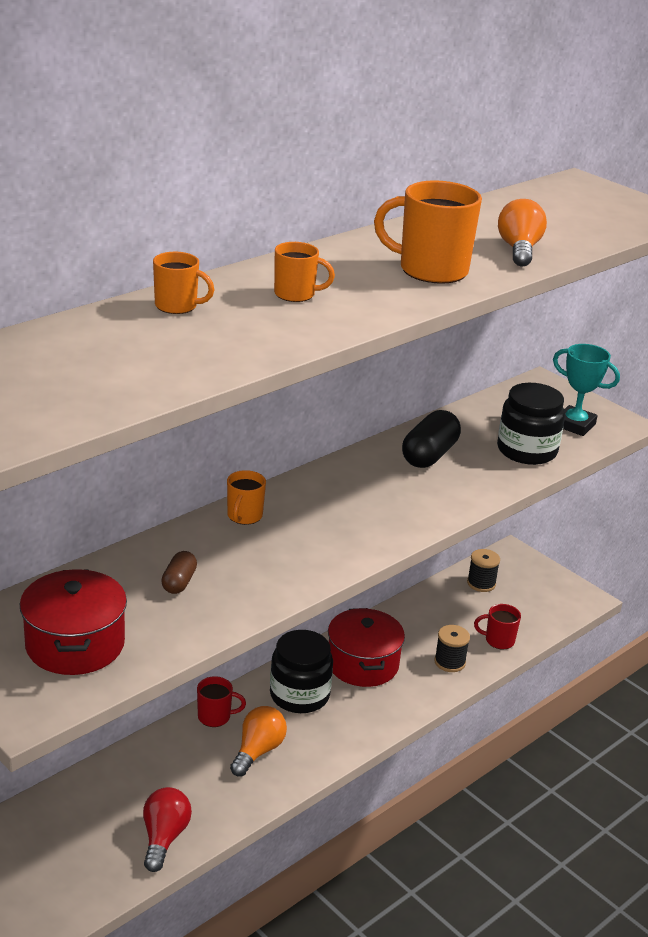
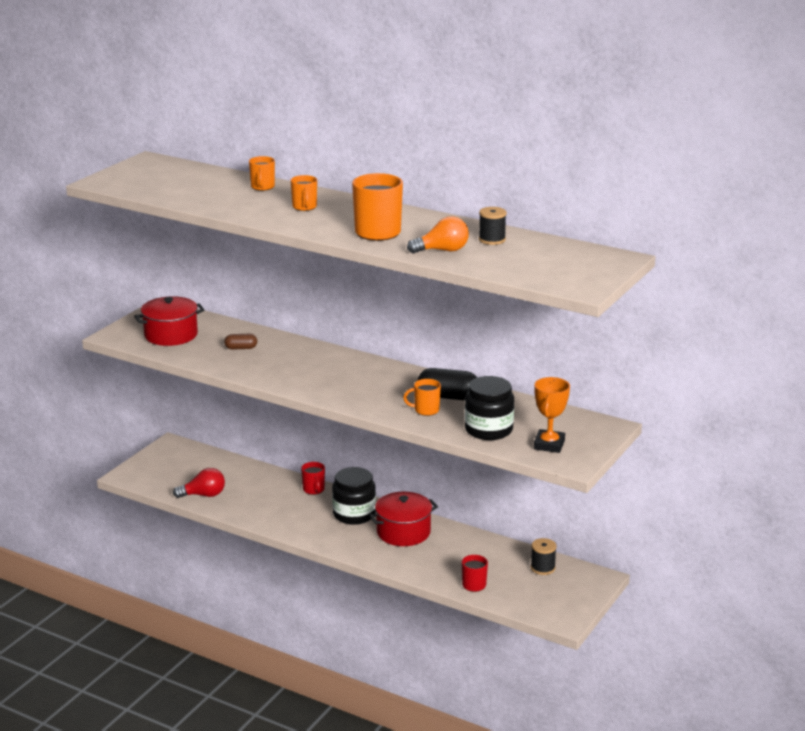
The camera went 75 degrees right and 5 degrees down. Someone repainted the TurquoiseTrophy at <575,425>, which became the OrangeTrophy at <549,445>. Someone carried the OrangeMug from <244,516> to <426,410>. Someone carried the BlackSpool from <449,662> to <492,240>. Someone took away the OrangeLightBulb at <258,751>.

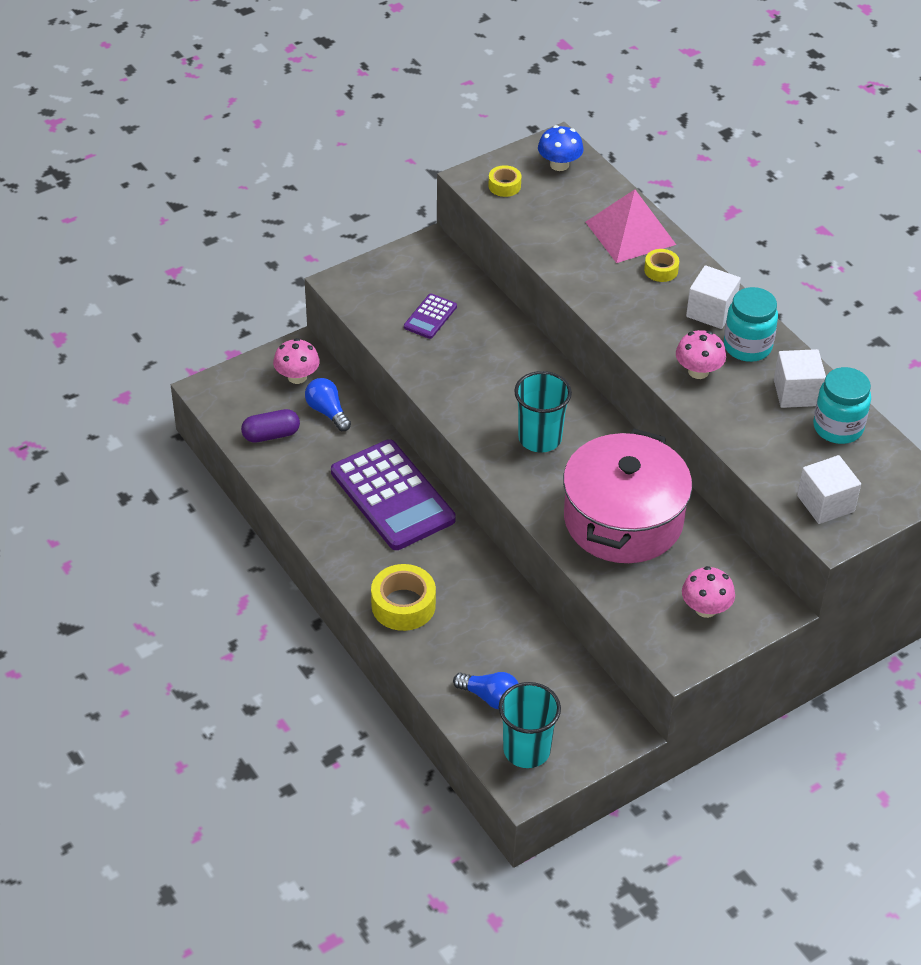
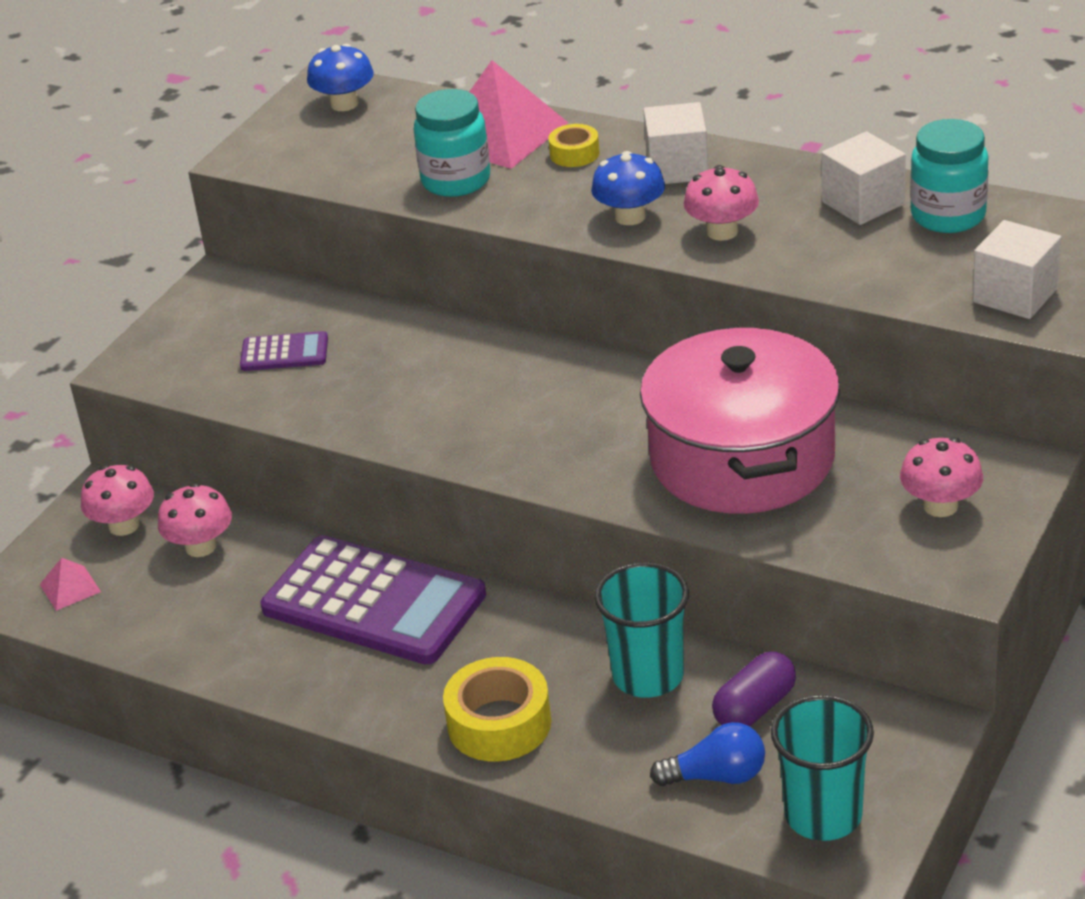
The camera went 25 degrees left and 10 degrees down. Someone took away the YellowTape at <504,186>. Someone carried the TurquoiseJar from <747,346> to <456,181>. Someone rotated the PurpleCalculator at <430,317> by 90 degrees counterclockwise. Someone carried the TurquoiseCup from <540,438> to <648,676>. Someone swapped the BlueLightBulb at <327,412> for the PinkMushroom at <201,547>. Someone carried the PurpleCapsule from <271,435> to <755,707>. Someone put down the BlueMushroom at <630,216>. Someone put down the PinkPyramid at <70,588>.

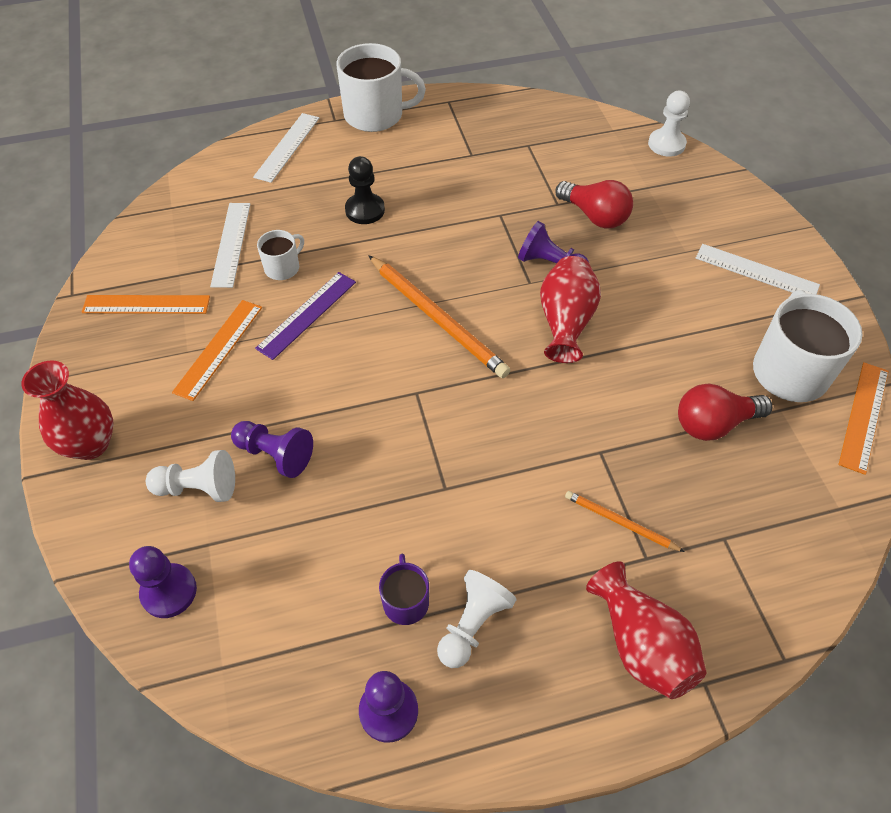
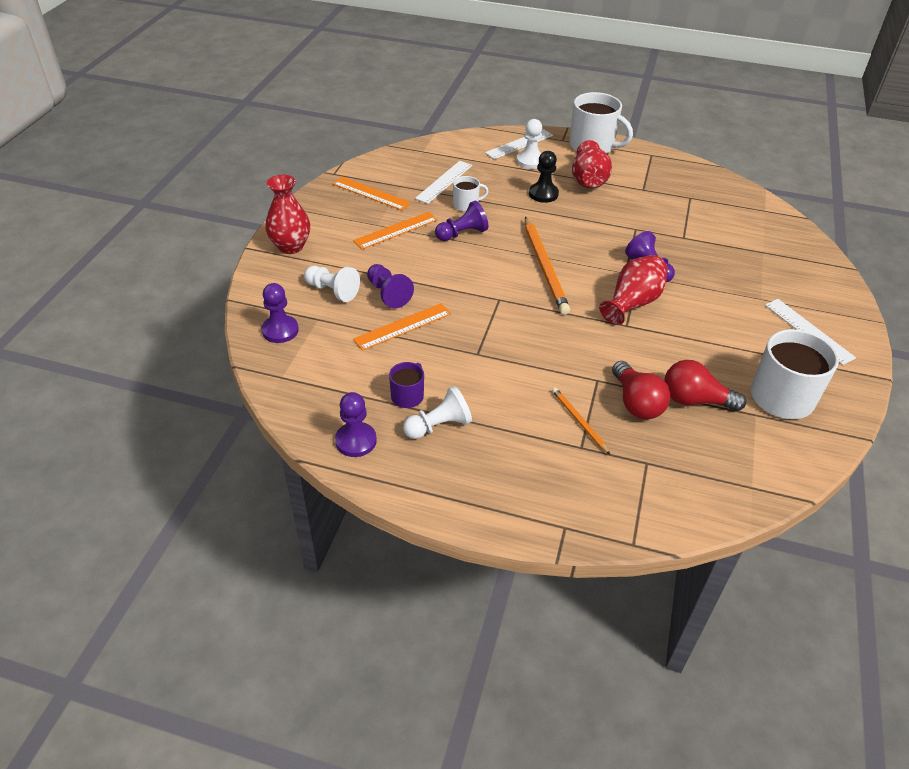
The camera went 30 degrees right and 10 degrees down. Someone carried the WhitePawn from <666,144> to <530,161>. Someone carried the RedLightBulb from <594,216> to <636,403>. Someone swapped the PurpleRuler at <307,314> for the PurplePawn at <462,234>. Someone carried the OrangeRuler from <864,416> to <403,326>. Someone carried the RedVase from <641,644> to <588,180>.

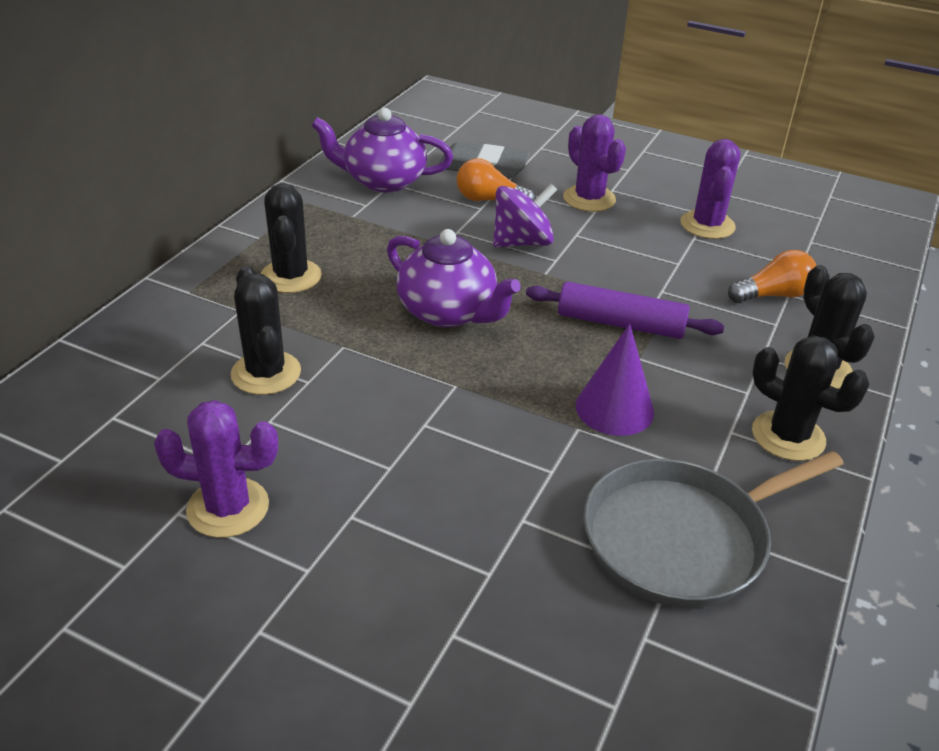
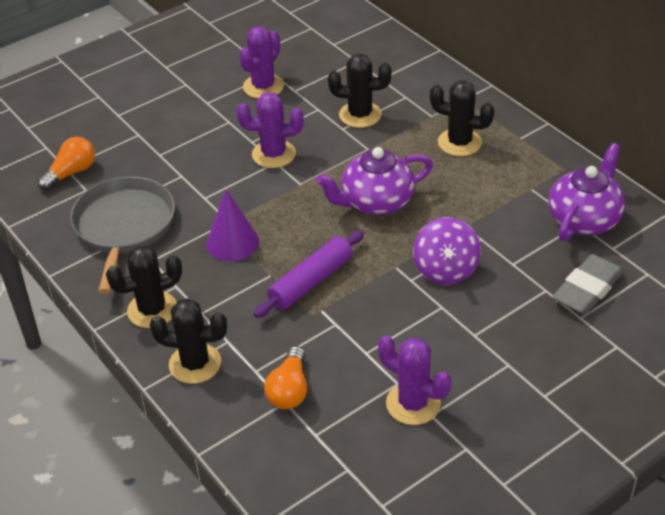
The camera went 120 degrees right and 5 degrees up. Someone carried the PurpleCactus from <589,199> to <273,154>. Someone carried the OrangeLightBulb from <489,200> to <71,173>.

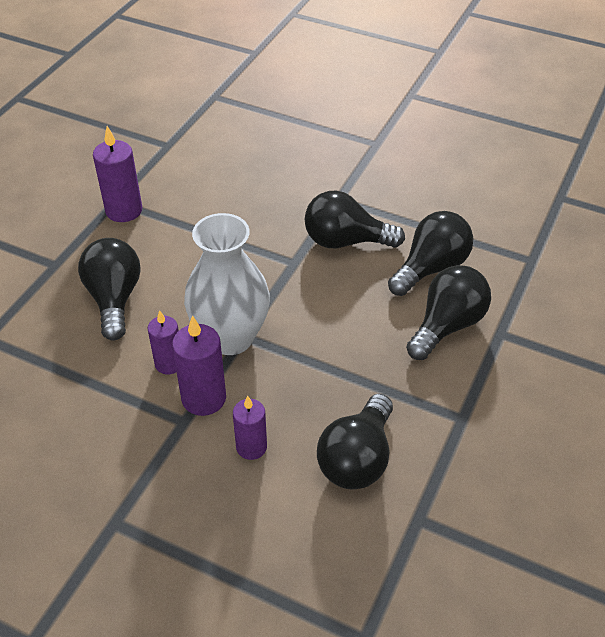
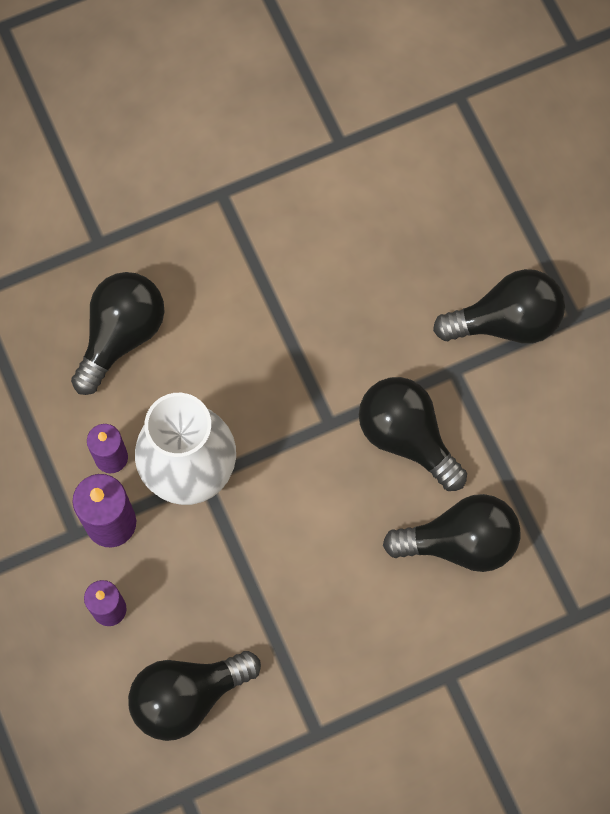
The camera went 40 degrees right and 25 degrees up. Someone took away the PurpleCandle at <124,210>. Someone carried the BlackLightBulb from <447,325> to <506,321>.

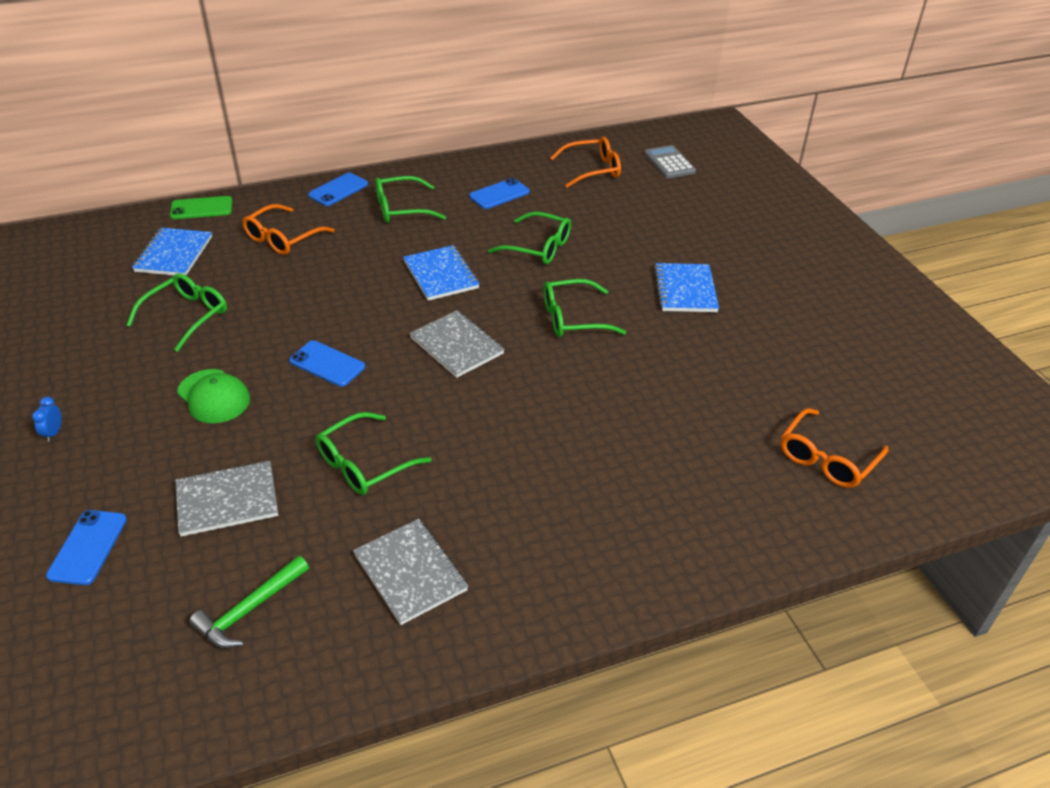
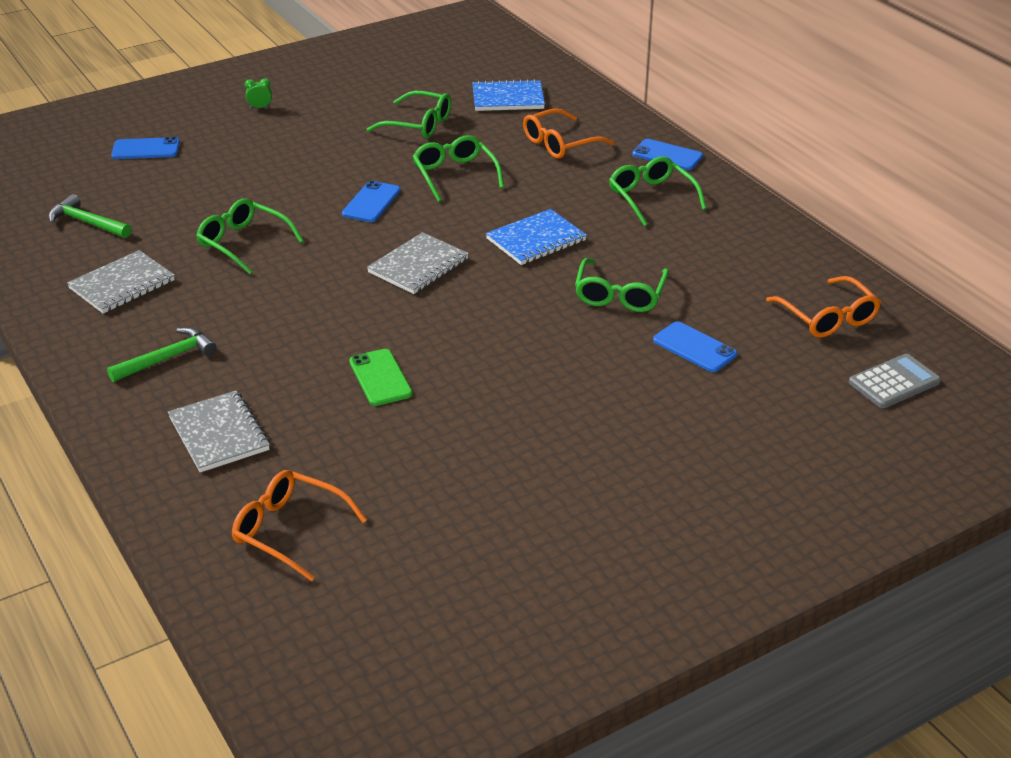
The camera went 80 degrees right and 5 degrees down. Someone carried the BluePhone from <499,194> to <694,347>. Someone carried the GreenPhone from <201,208> to <380,378>. Someone rotated the OrangeGlasses at <283,238> by 60 degrees counterclockwise. Someone took away the BlueNotebook at <685,290>. Someone carried the GreenGlasses from <573,318> to <455,175>. Someone took away the GreenCap at <214,396>. Someone repainted the BlueClock at <54,433>, which became the GreenClock at <260,108>. Someone carried the GreyNotebook from <227,500> to <219,434>. Someone put down the GreenHammer at <167,358>.

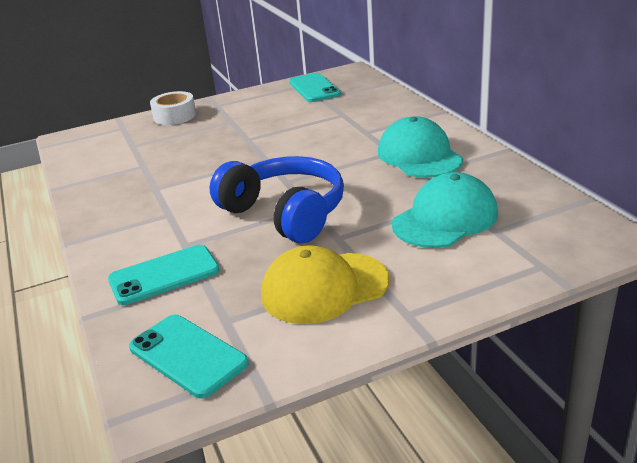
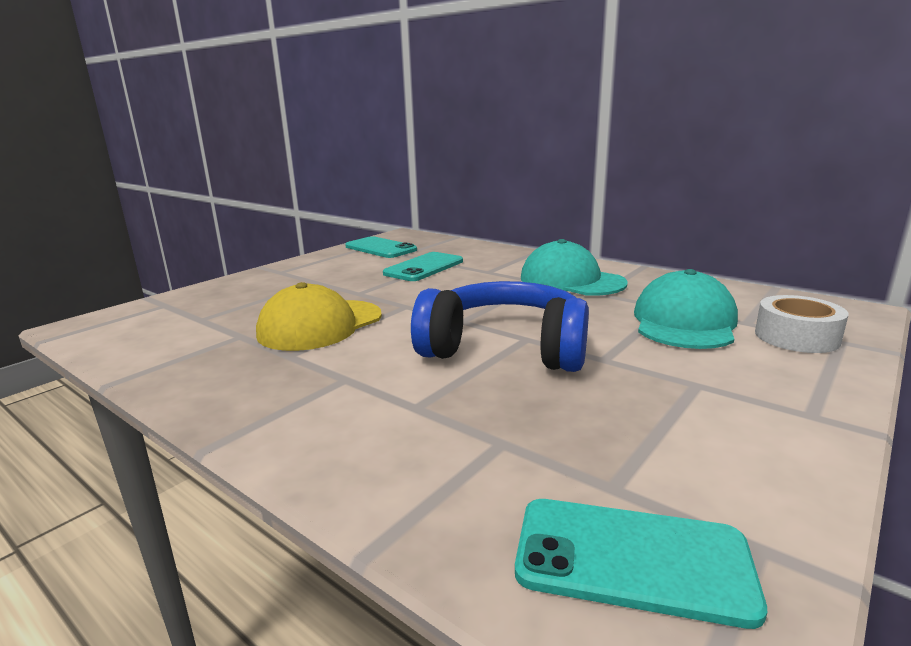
The camera went 30 degrees left and 10 degrees down. Someone carried the WhiteTape from <175,116> to <796,337>. Someone carried the TurquoisePhone from <164,275> to <424,267>. Someone carried the YellowCap from <324,288> to <320,325>.

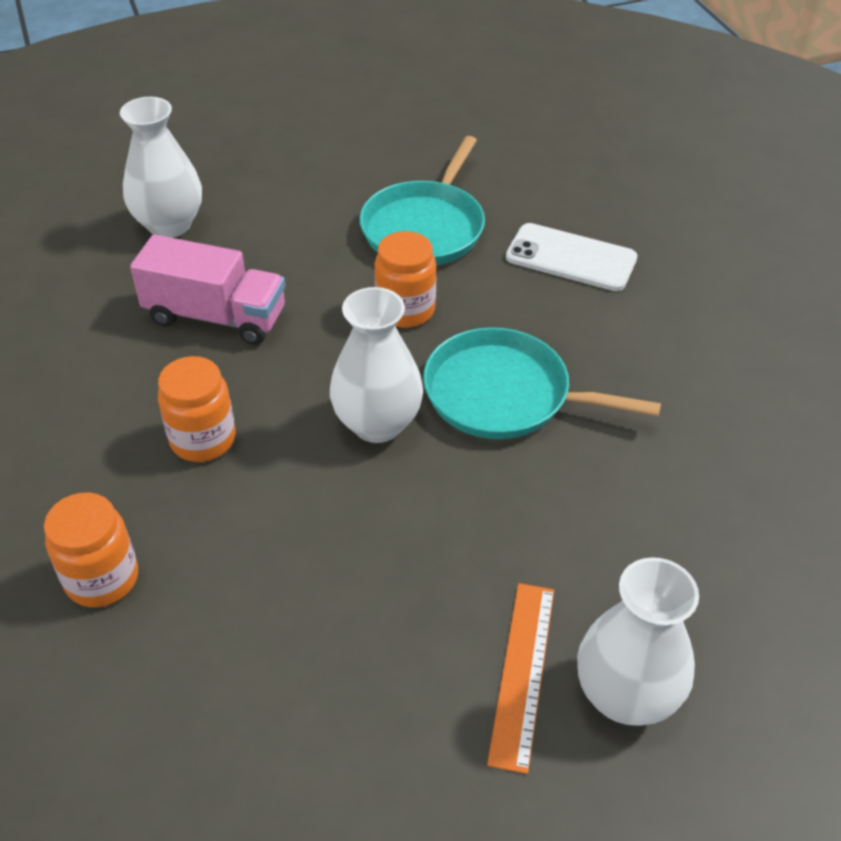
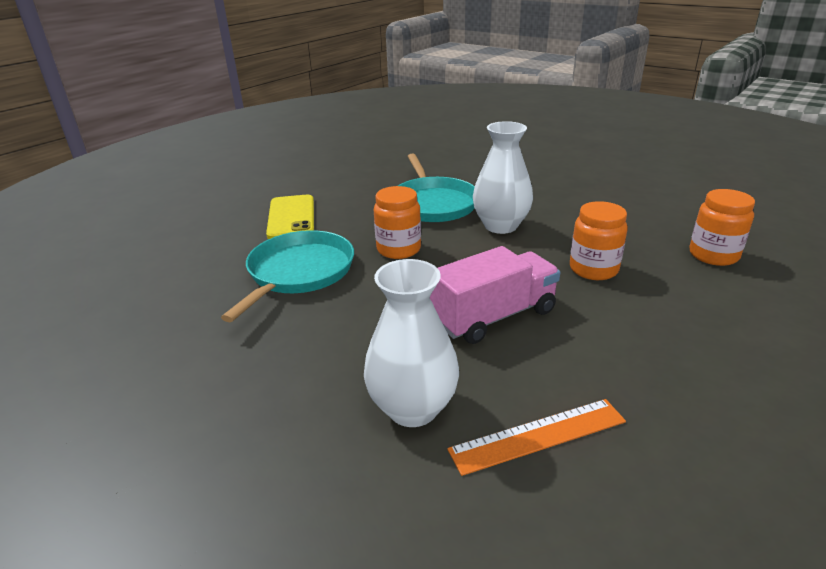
The camera went 120 degrees left and 15 degrees down. Someone rotated the TurquoisePan at <425,227> by 60 degrees counterclockwise. Someone repainted the WhitePhone at <571,258>, which became the YellowPhone at <291,217>. Someone rotated the PinkTruck at <216,316> by 75 degrees clockwise. Someone took away the WhiteVase at <625,695>. Someone carried the OrangeRuler from <522,673> to <538,435>.

